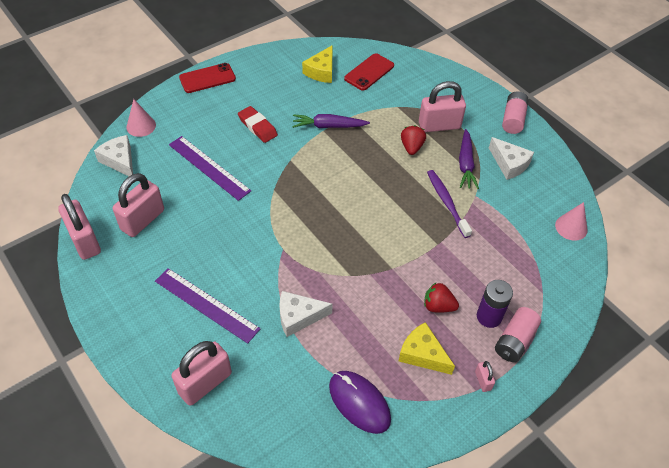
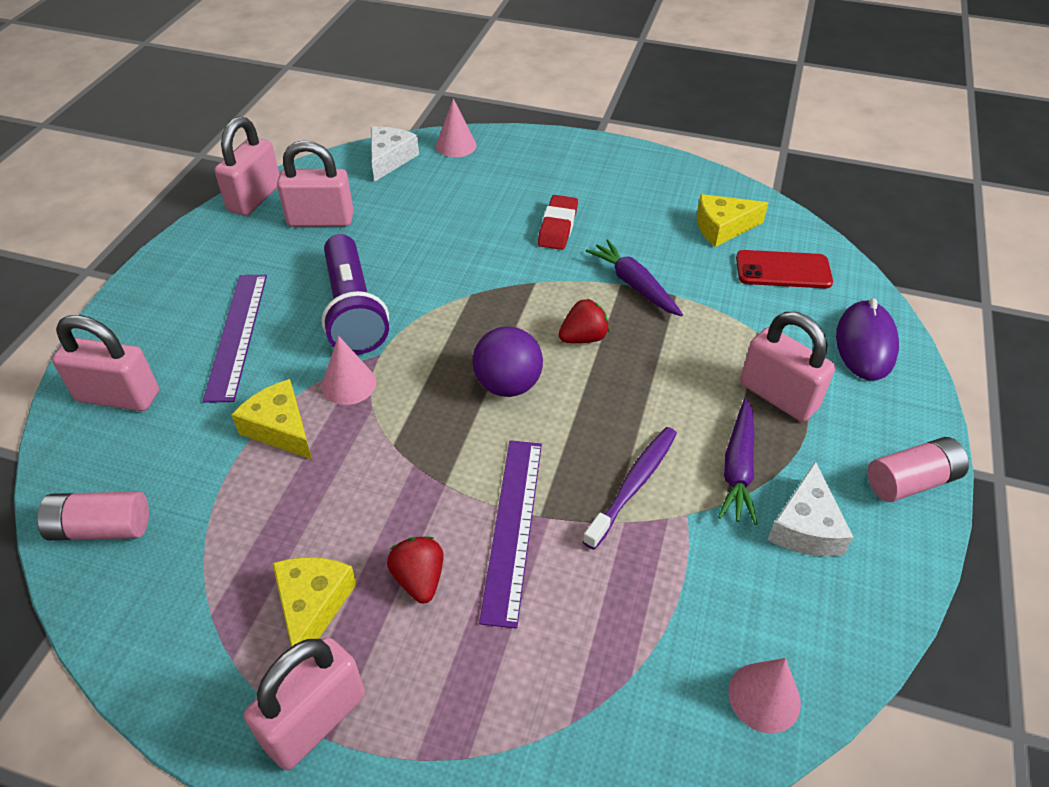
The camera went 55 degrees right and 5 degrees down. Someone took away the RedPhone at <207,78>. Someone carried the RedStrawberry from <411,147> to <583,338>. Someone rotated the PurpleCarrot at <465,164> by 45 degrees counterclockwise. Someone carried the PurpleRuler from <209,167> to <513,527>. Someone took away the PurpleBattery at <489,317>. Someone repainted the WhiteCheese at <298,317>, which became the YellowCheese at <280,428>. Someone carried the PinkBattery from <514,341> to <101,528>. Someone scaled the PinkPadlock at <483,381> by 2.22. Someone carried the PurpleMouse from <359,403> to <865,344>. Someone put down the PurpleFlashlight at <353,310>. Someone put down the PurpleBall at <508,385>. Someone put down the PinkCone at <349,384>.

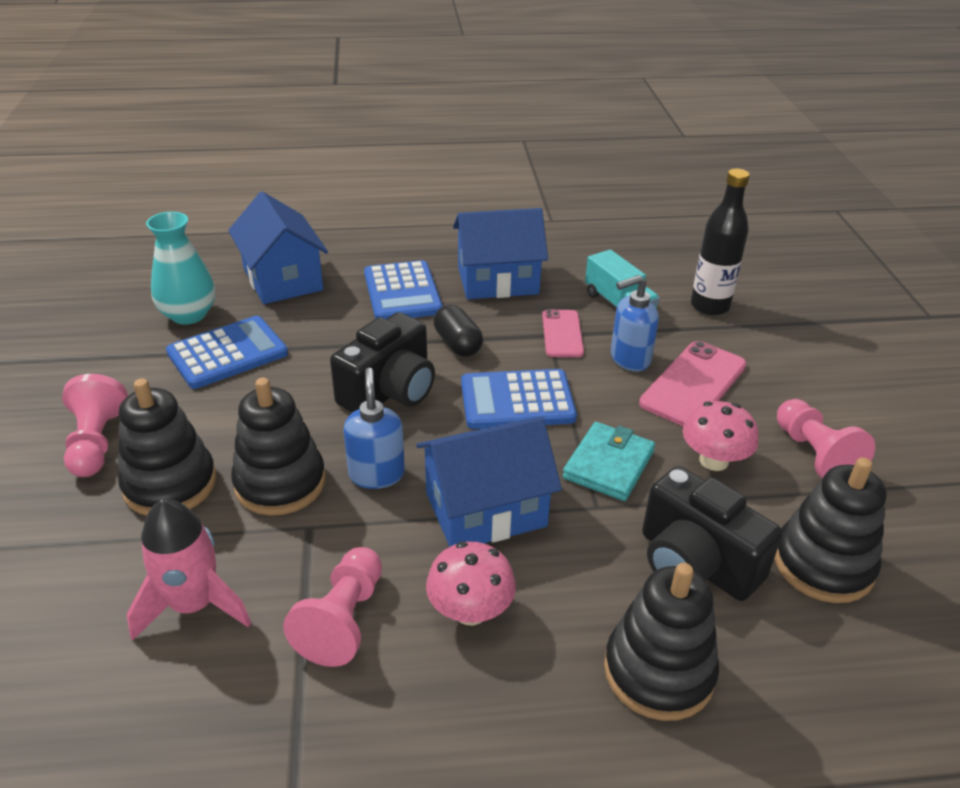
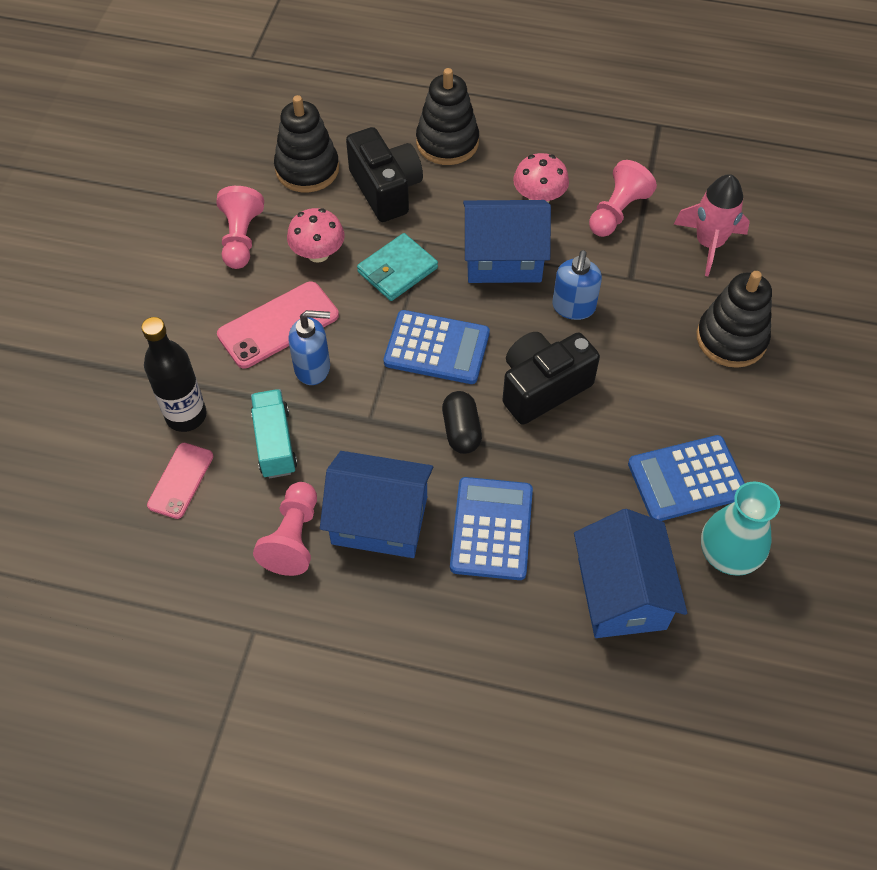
The camera went 160 degrees left and 20 degrees up. Someone carried the PinkPhone from <562,334> to <181,480>. Someone carried the PinkPawn from <97,443> to <293,538>. Someone took away the BlackStackingToy at <280,483>.

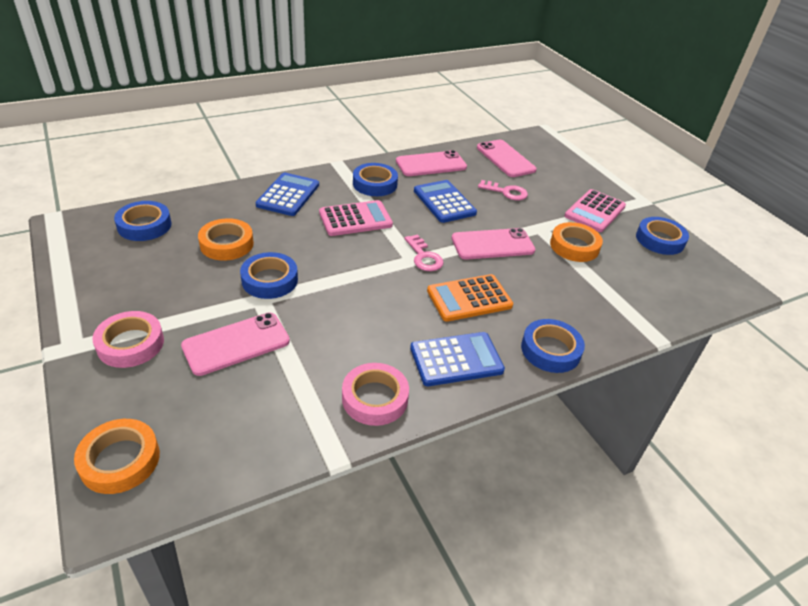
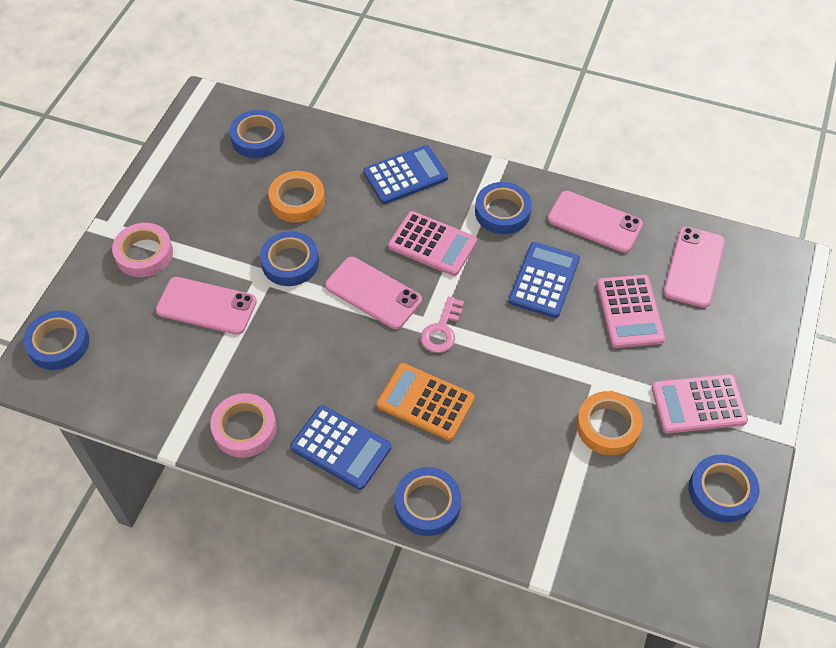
The camera went 50 degrees right and 15 degrees up. Someone swapped the PinkKey at <506,192> for the PinkCalculator at <629,312>. Someone carried the PinkPhone from <492,244> to <373,293>. Someone repainted the OrangeTape at <120,460>, which became the BlueTape at <58,344>.

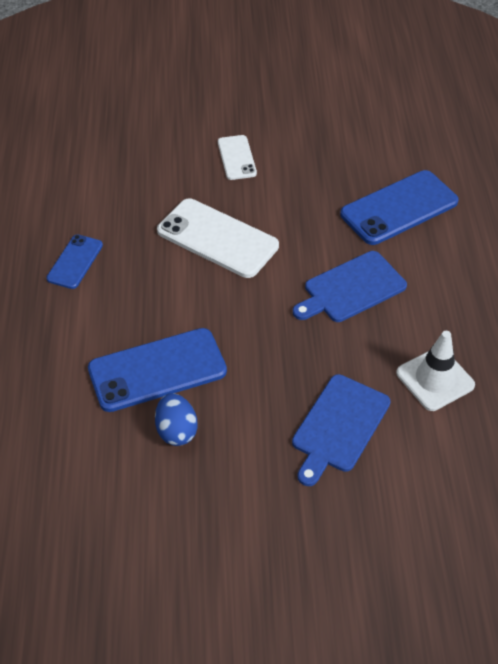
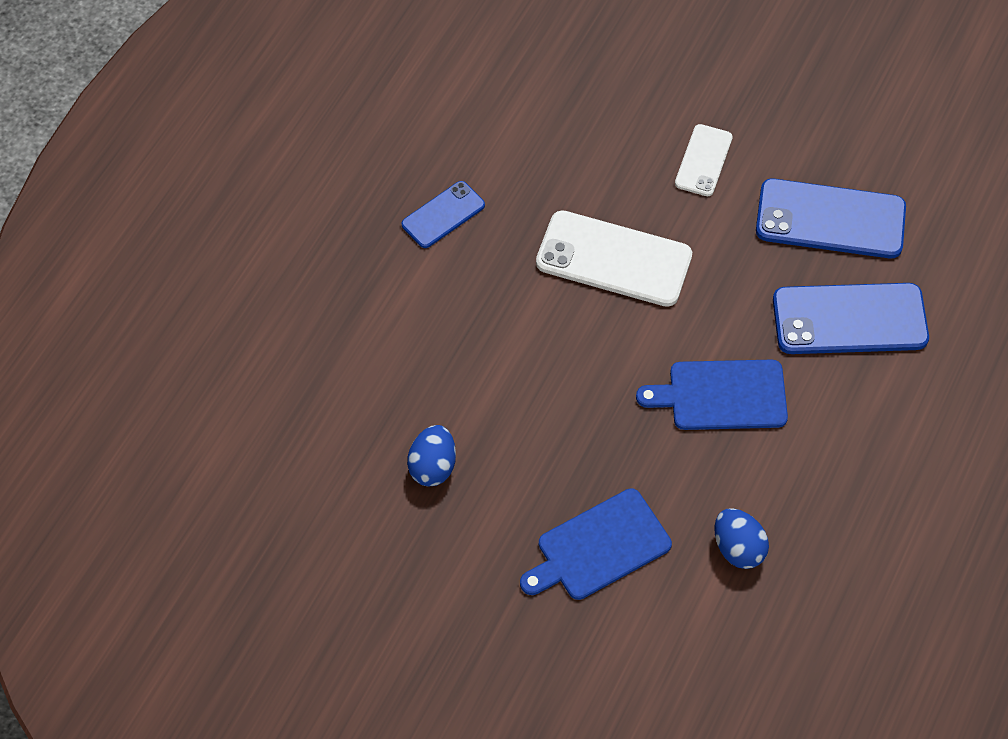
The camera went 30 degrees right and 10 degrees up. Someone rotated the WhitePhone at <217,238> by 45 degrees counterclockwise. Someone carried the BluePhone from <157,370> to <830,219>. Someone swapped the WhiteTrafficCone at <435,379> for the BlueEgg at <738,548>.

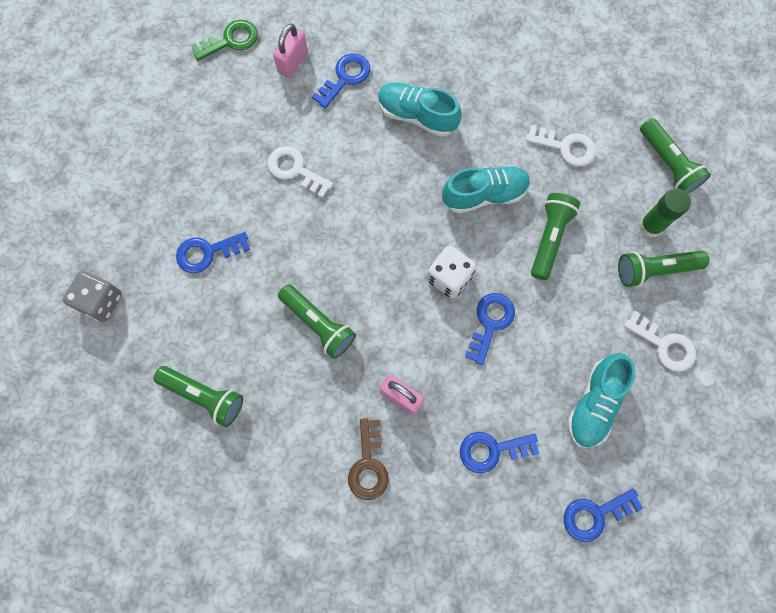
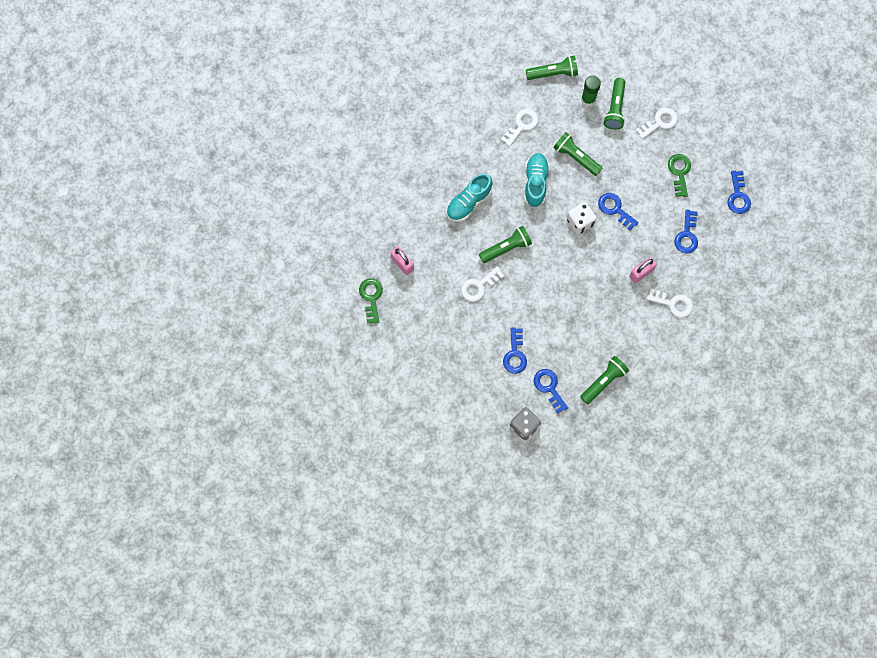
The camera went 70 degrees left and 0 degrees up. Someone carried the BlueKey from <345,78> to <549,387>. Someone carried the GreenFlashlight from <318,324> to <506,248>. Someone swapped the TurquoiseShoe at <594,403> for the GreenKey at <679,172>. Someone repainted the BrownKey at <368,465>, which became the WhiteKey at <673,303>.

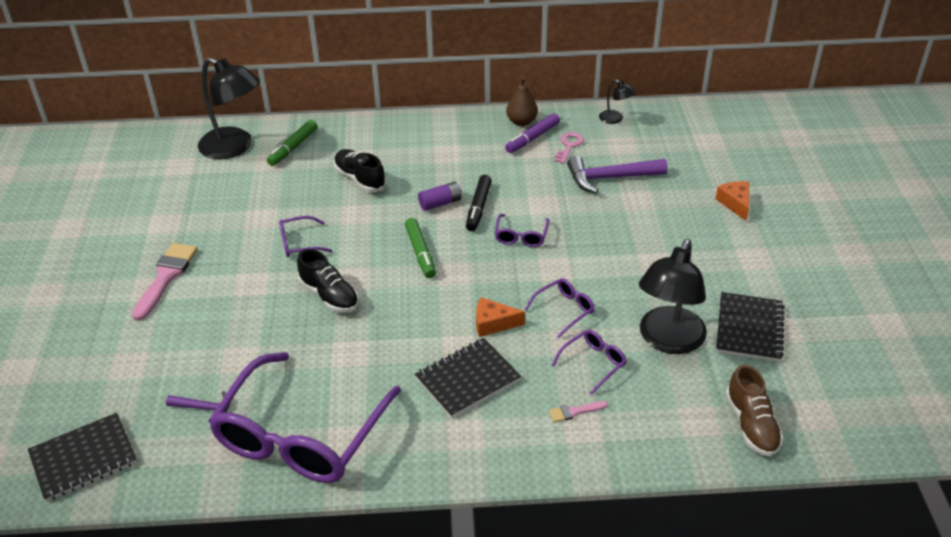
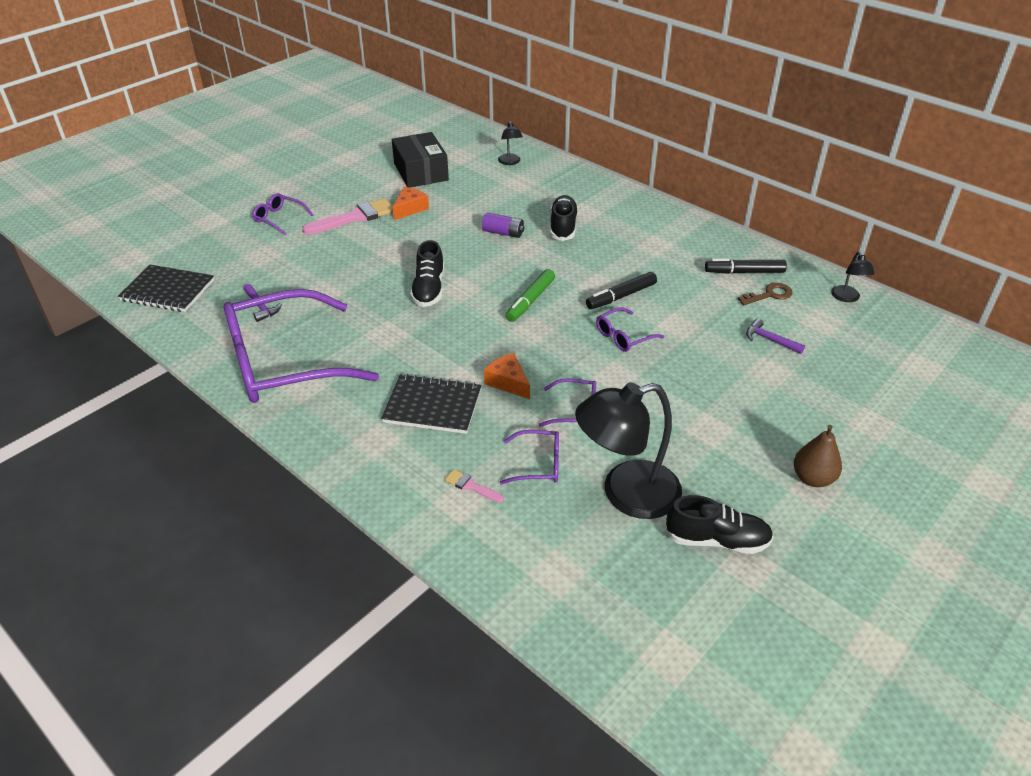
The camera went 45 degrees right and 0 degrees up. Someone scaled the BlackLamp at <234,147> by 0.46. Someone carried the BrownPear from <521,122> to <813,478>. Someone repainted the PurpleMarker at <532,138>, which became the BlackMarker at <744,272>. Someone took away the GreenMarker at <293,148>. Someone repainted the PinkKey at <569,146>, which became the BrownKey at <769,295>. Someone scaled the PurpleHammer at <610,178> by 0.53. Someone carried the PurpleBattery from <440,203> to <503,233>. Someone carried the OrangeCheese from <735,203> to <410,209>. Someone carried the PurpleGlasses from <299,243> to <279,218>. Someone swapped the BlackNotebook at <749,329> for the BlackShoe at <717,540>. Someone took away the BrownShoe at <751,425>. Someone put down the BlackBox at <421,172>.

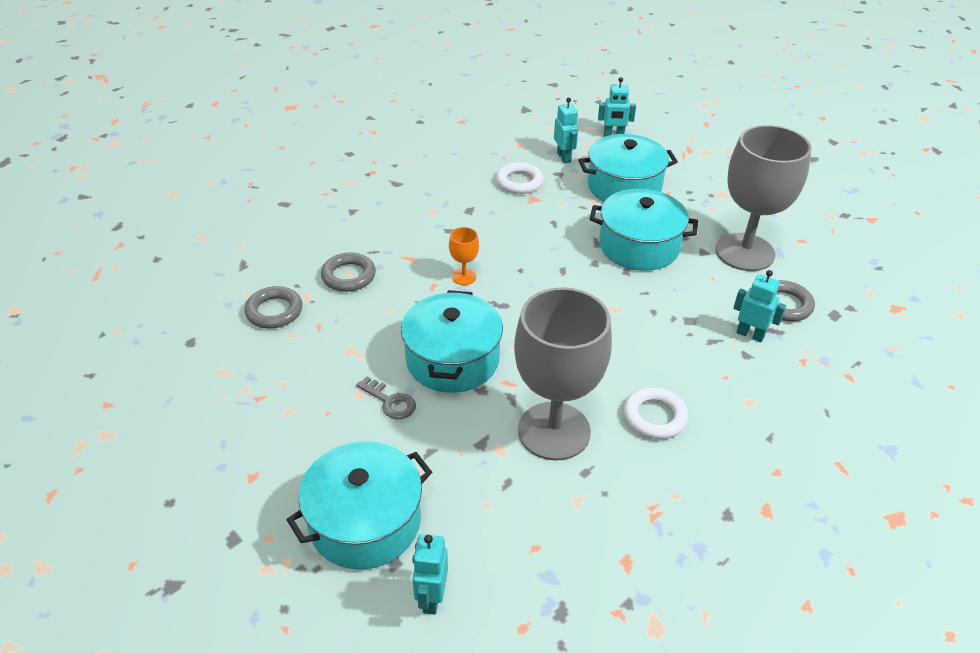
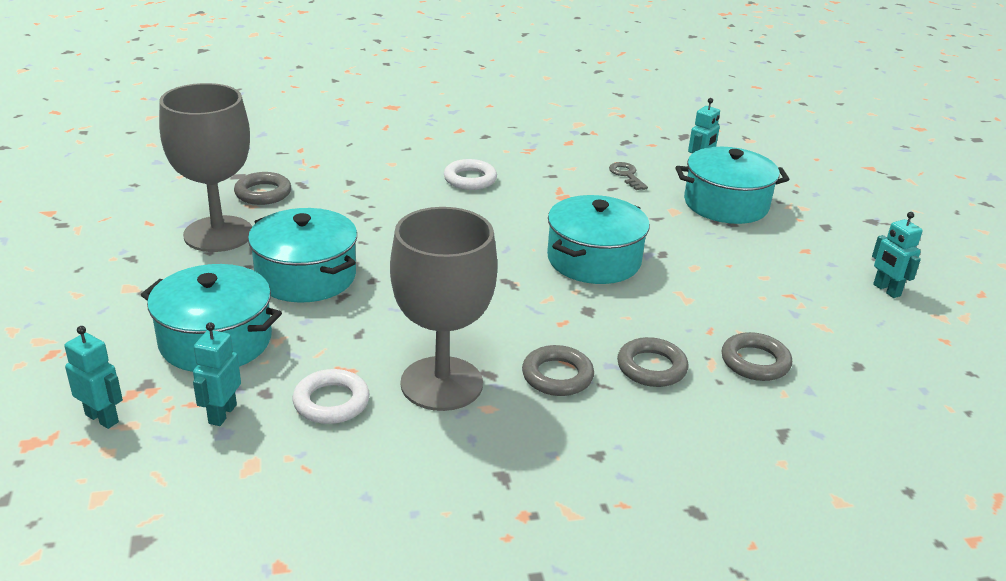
The camera went 150 degrees left and 10 degrees down. Someone took away the OrangeGoblet at <464,277>. Someone carried the TurquoiseRobot from <750,334> to <886,290>. Someone carried the GreyGoblet from <554,431> to <441,383>. Someone carried the GreyKey from <390,402> to <626,175>. Someone put down the GreyRing at <557,376>.

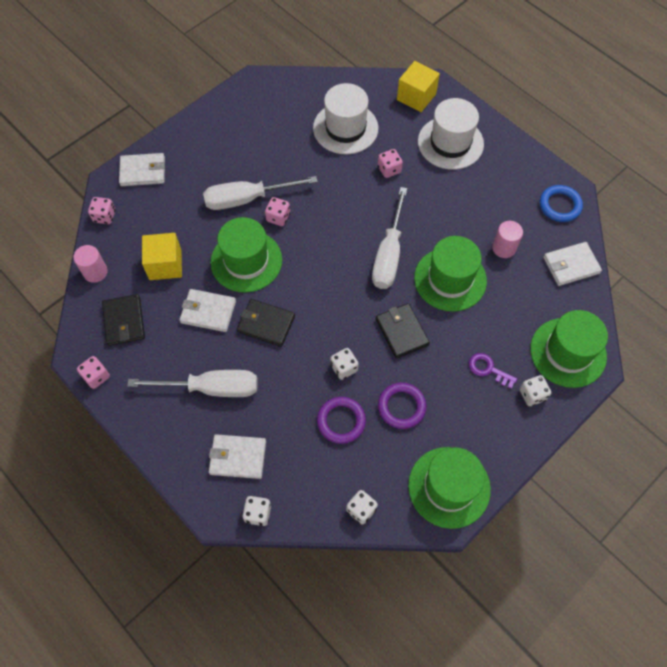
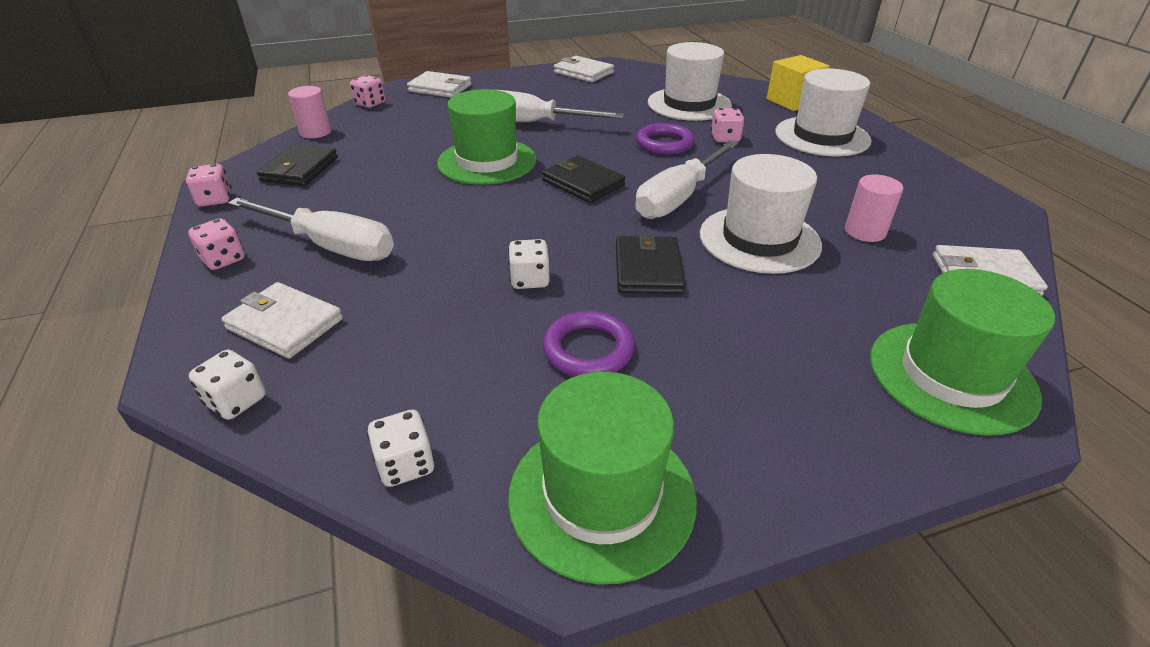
The camera went 25 degrees right and 25 degrees down. Someone took away the BlueRing at <560,205>. Someone carried the PinkDice from <278,217> to <223,259>. Someone took away the YellowCube at <165,265>. Someone repainted the GreenHat at <450,279>, which became the WhiteHat at <759,239>. Someone carried the WhiteWallet from <208,312> to <583,72>. Someone carried the BlackWallet from <266,324> to <583,183>. Someone took away the PurpleKey at <488,369>. Someone took away the WhiteDice at <532,395>. Someone carried the PurpleRing from <341,421> to <664,143>.

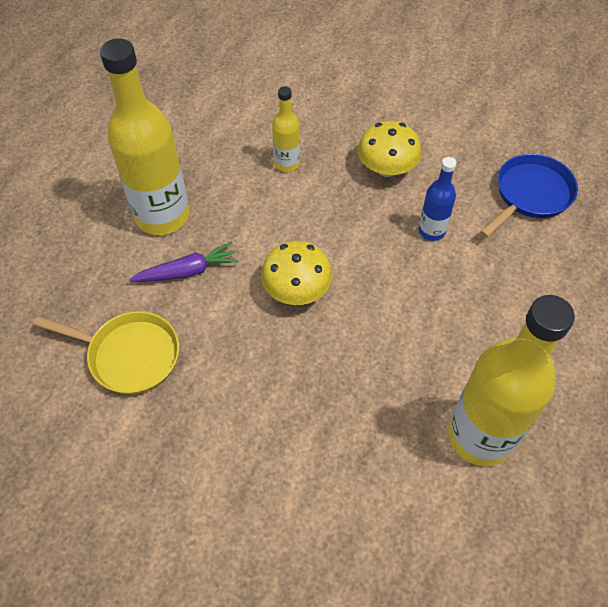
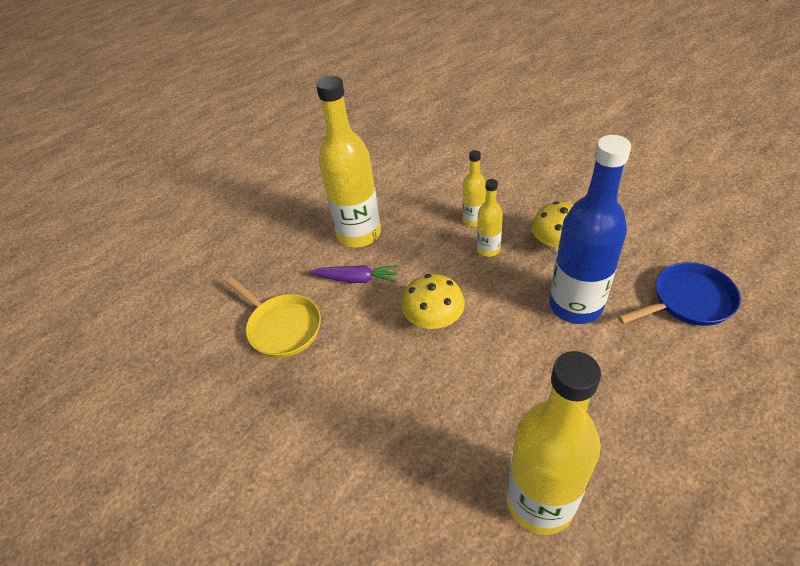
The camera went 30 degrees right and 10 degrees down. Someone scaled the BlueBottle at <431,231> by 2.04. Someone put down the YellowBottle at <488,249>.

